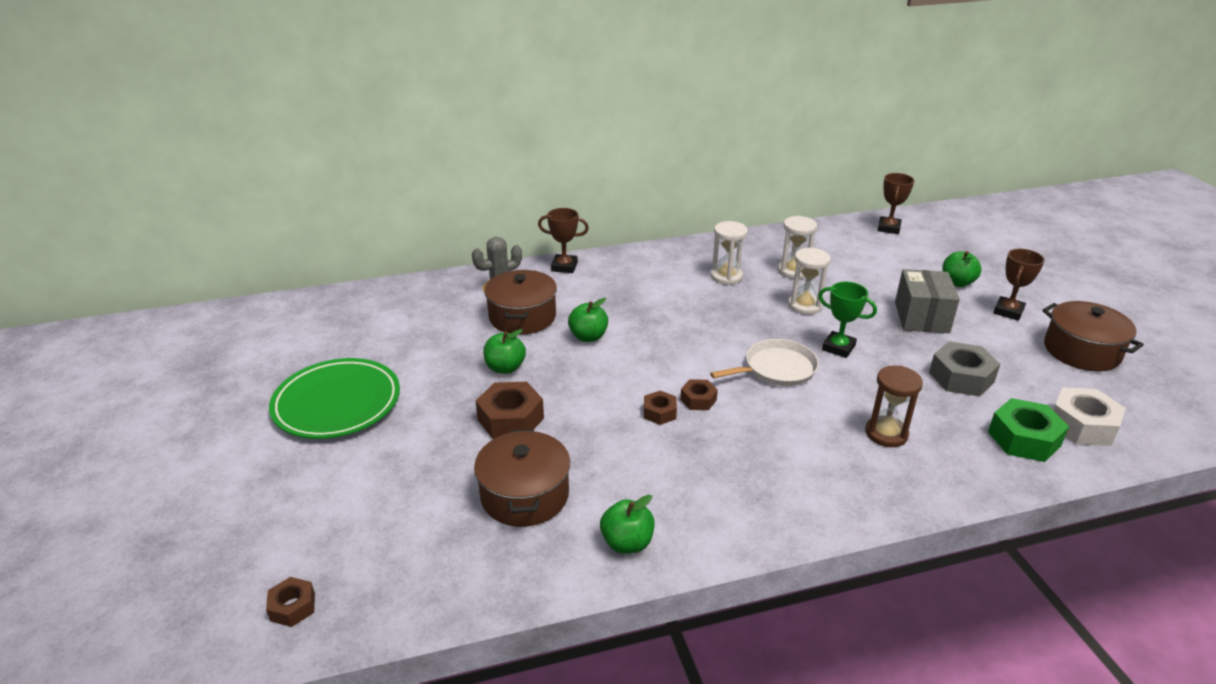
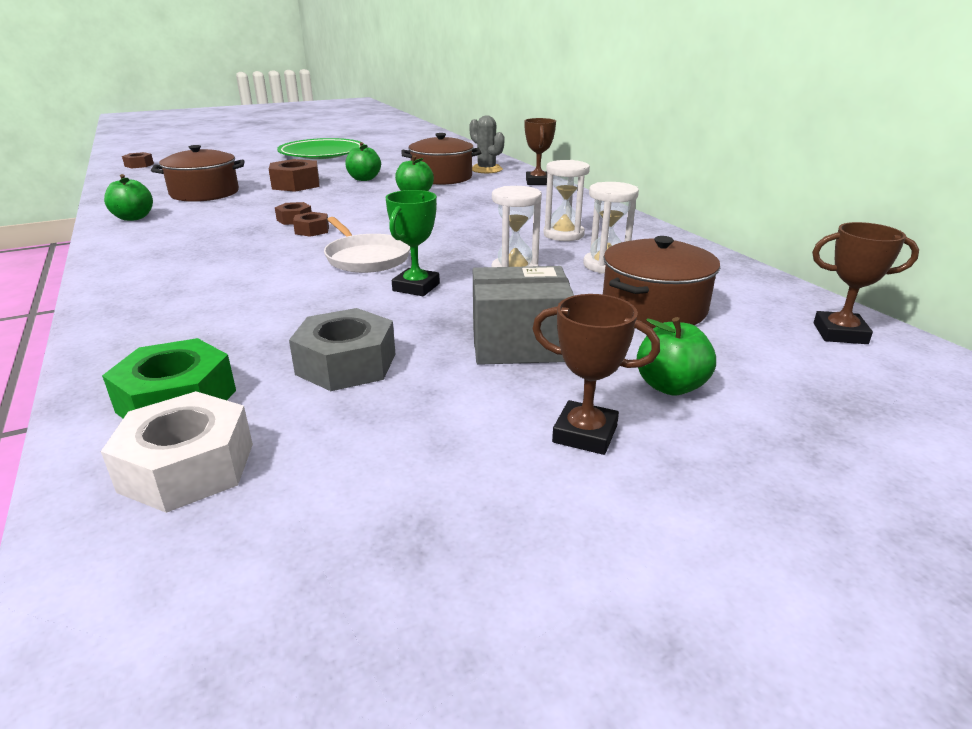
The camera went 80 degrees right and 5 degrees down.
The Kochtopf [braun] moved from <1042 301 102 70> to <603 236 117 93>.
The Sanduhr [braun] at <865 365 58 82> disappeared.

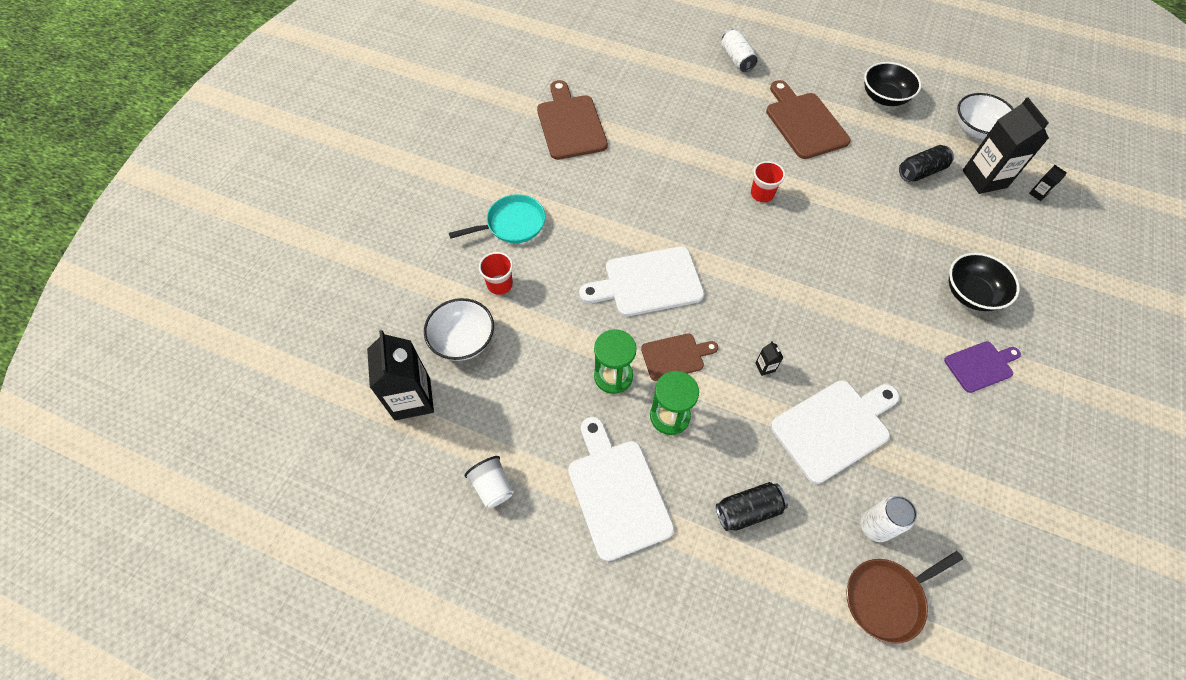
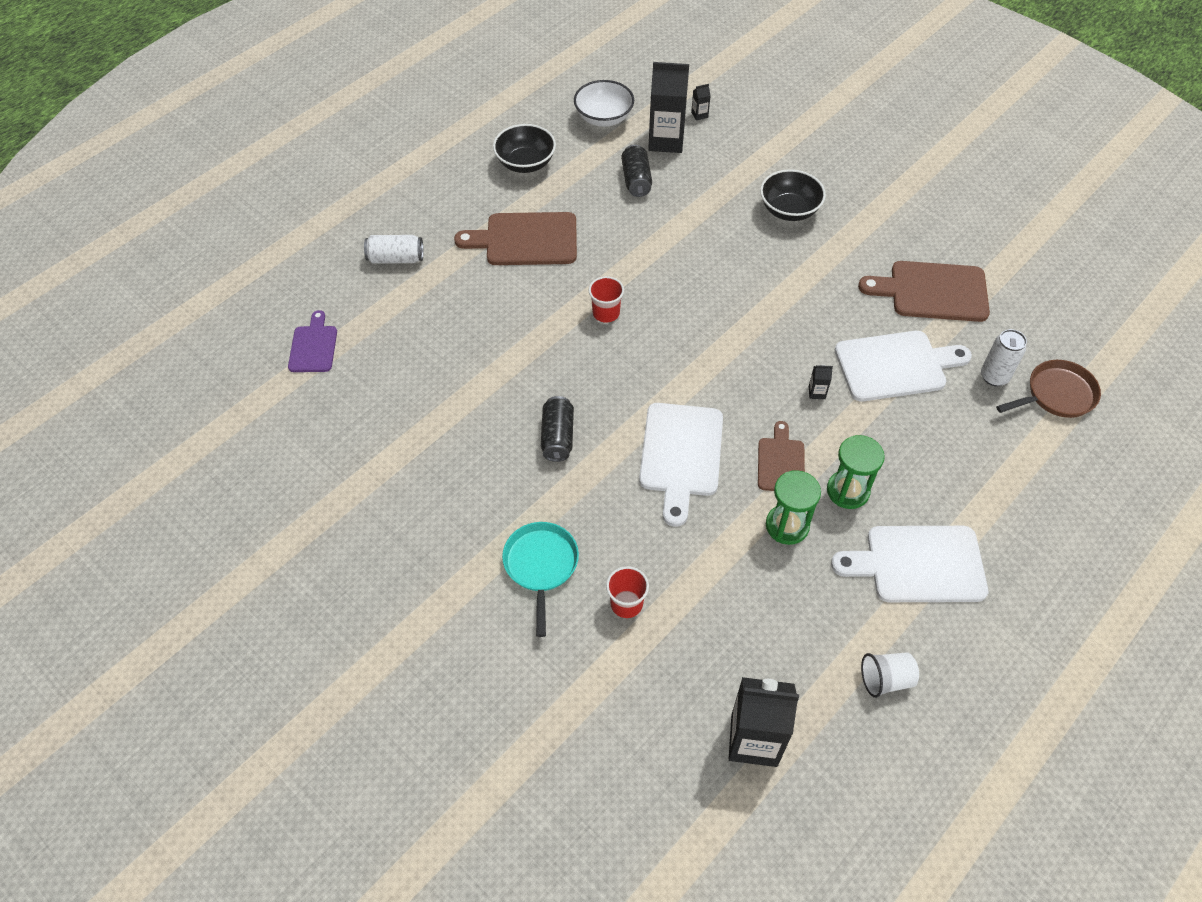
The camera went 70 degrees left and 5 degrees down.
The Schneidebrett [lila] moved from <944 341 77 52> to <288 310 49 62>.
The Dose [schwarz] moved from <716 482 72 49> to <541 396 33 66>.
The Schneidebrett [weiß] at <771 380 129 104> turned 90 degrees clockwise.
The Schneidebrett [braun] moved from <537 80 71 80> to <858 261 132 61>.
The Pfanne [braun] at <847 551 116 93> turned 105 degrees counterclockwise.
The Schüssel [weiß] at <424 298 70 63> disappeared.

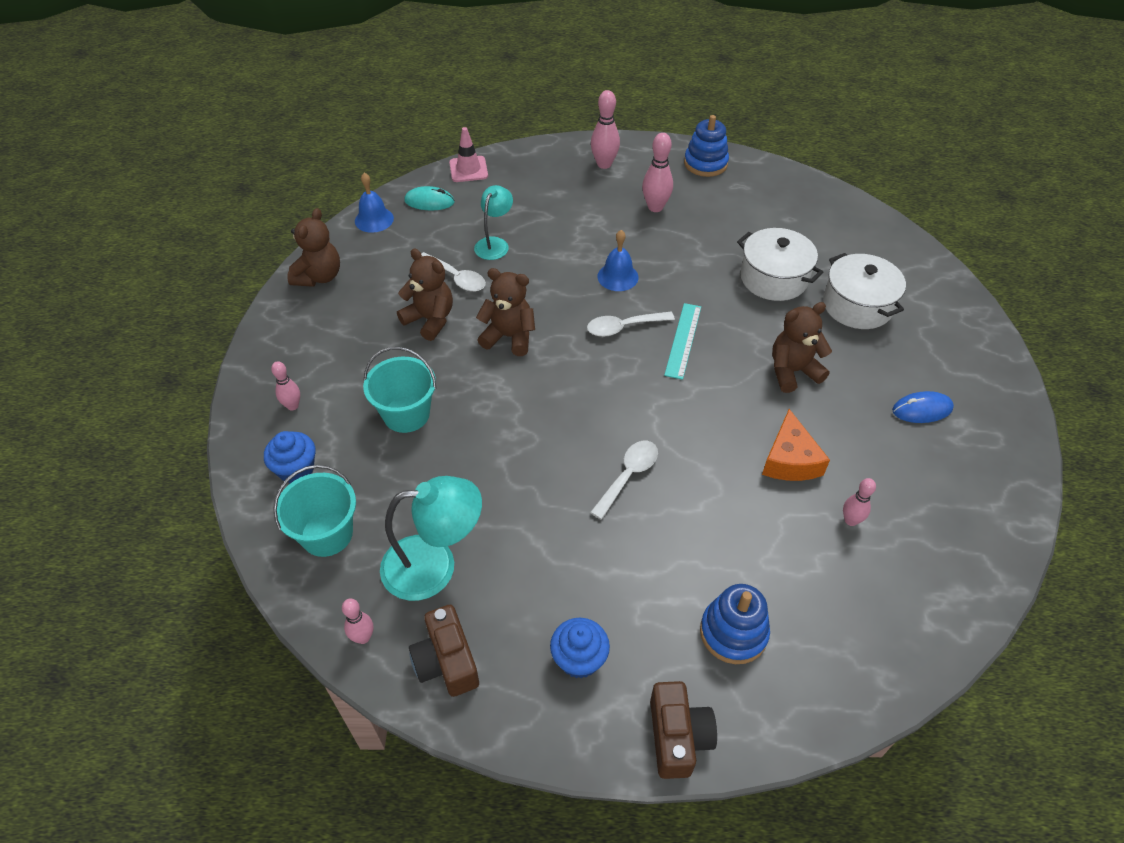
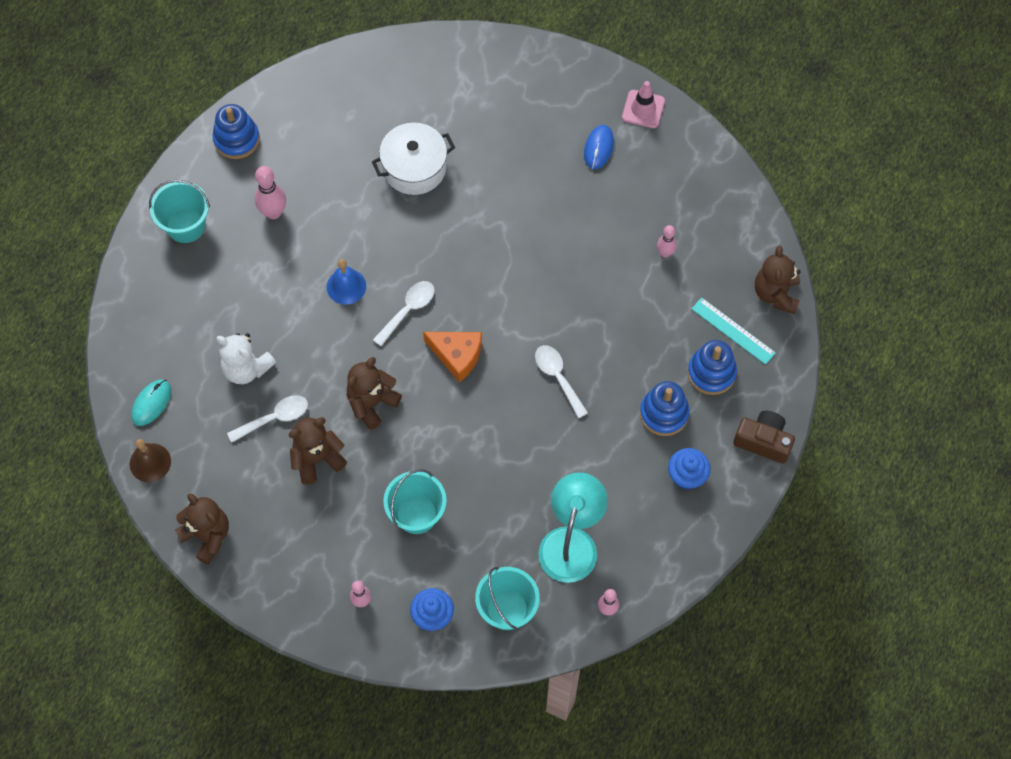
The camera went 65 degrees left and 15 degrees up.
The Glocke [blau] at <355 173 39 60> became the Glocke [braun] at <130 439 41 43>.
The Bowlingkegel [rosa] at <591 90 29 79> was replaced by the Eimer [türkis] at <149 180 61 63>.
The Lampe [türkis] at <474 185 39 75> was replaced by the Teddybär [weiß] at <216 333 60 51>.
The Löffel [weiß] at <587 312 88 25> turned 150 degrees counterclockwise.
The Käse [orange] moved from <762 409 68 72> to <423 332 59 51>.
The Leitkegel [rosa] moved from <449 127 39 55> to <622 81 43 47>.
The Stapelspielzeug [blau] at <640 381 50 55> appeared.
The Lineal [türkis] moved from <664 303 37 77> to <691 297 85 68>.
The Teddybär [braun] moved from <772 302 60 91> to <755 246 45 68>.
The Kamera [braun] at <409 605 70 92> disappeared.
The Kochtopf [weiß] at <823 253 83 76> disappeared.

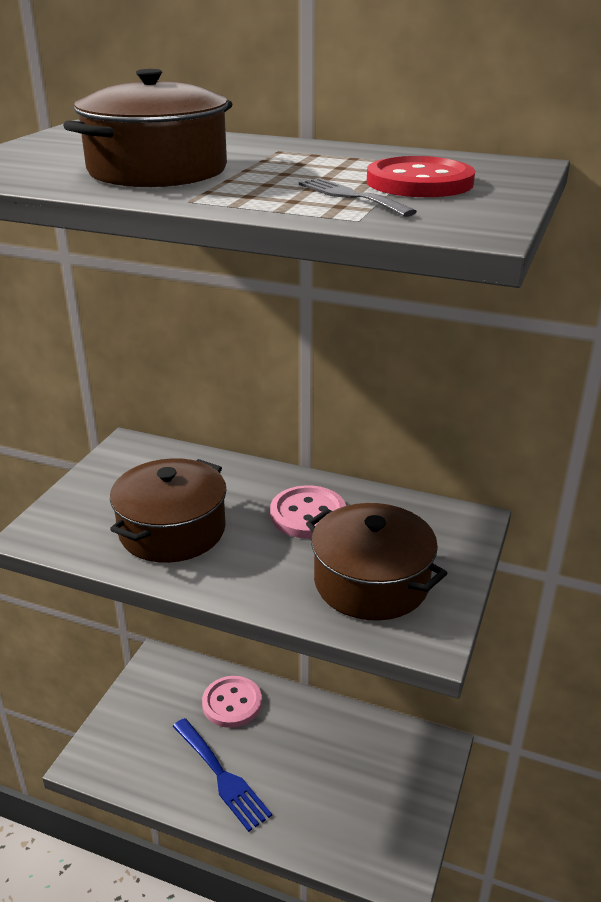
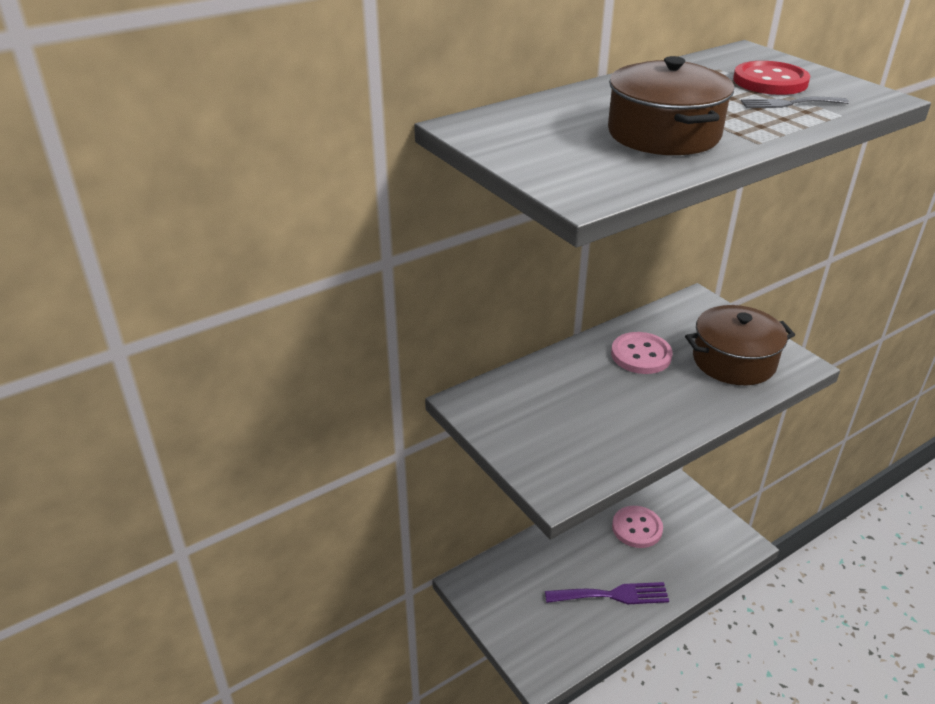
The camera went 55 degrees left and 5 degrees up.
The Gabel [blau] at <172 718 100 114> became the Gabel [lila] at <545 582 124 22>.
The Knopf [rosa] moved from <202 676 60 52> to <612 506 51 42>.
The Kochtopf [braun] at <110 458 117 105> disappeared.

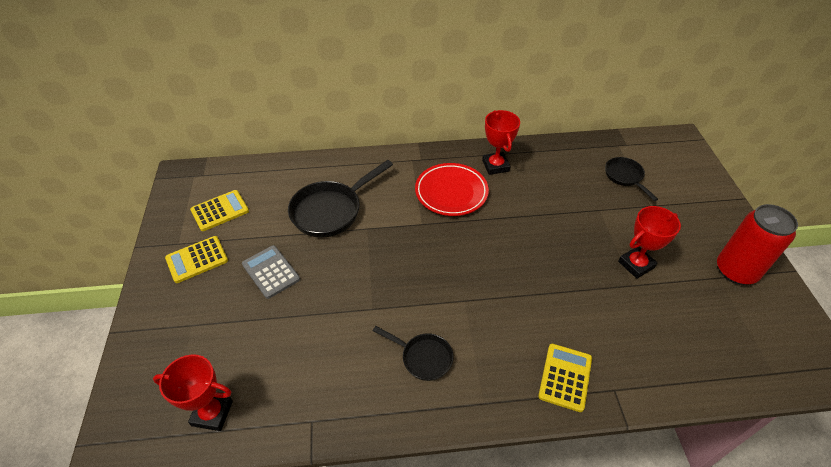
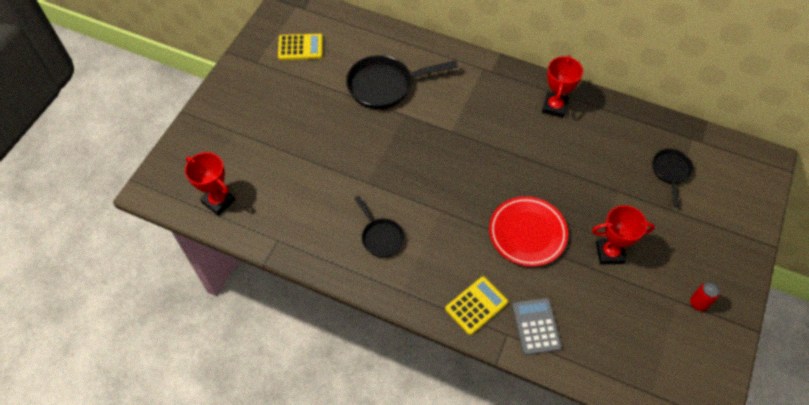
The camera went 30 degrees right and 10 degrees up.
The Teller [rot] moved from <415 163 74 53> to <489 196 79 71>.
The Taschenrechner [grau] moved from <242 245 58 54> to <512 298 50 57>.
The Dose [rot] at <717 204 81 81> changed to 0.45 times the size.
The Taschenrechner [gelb] at <165 236 63 47> disappeared.

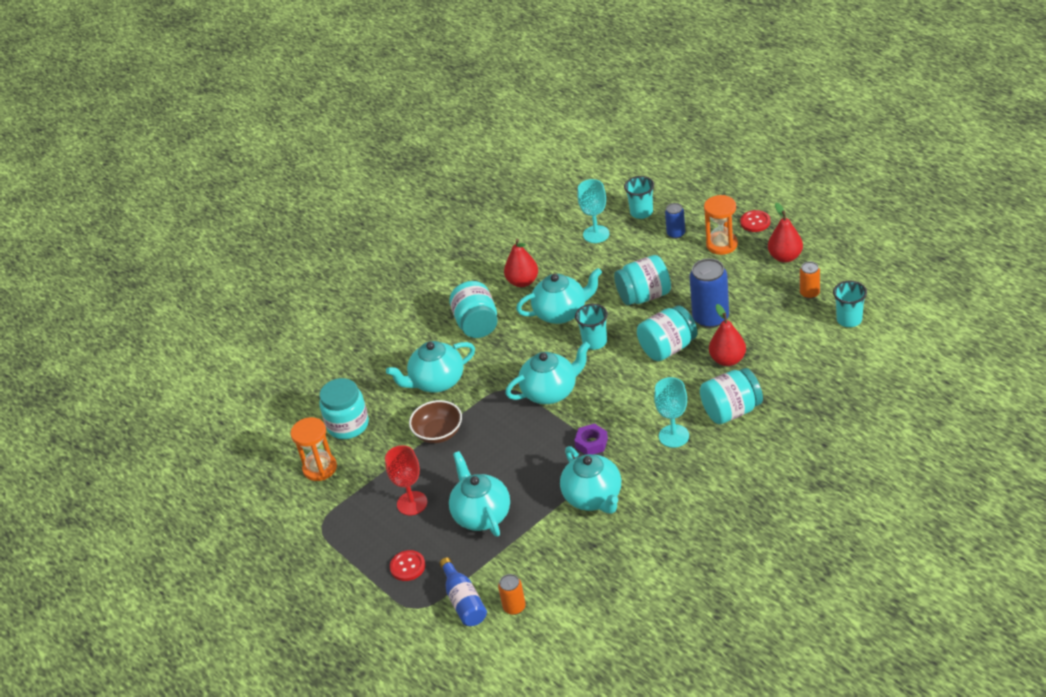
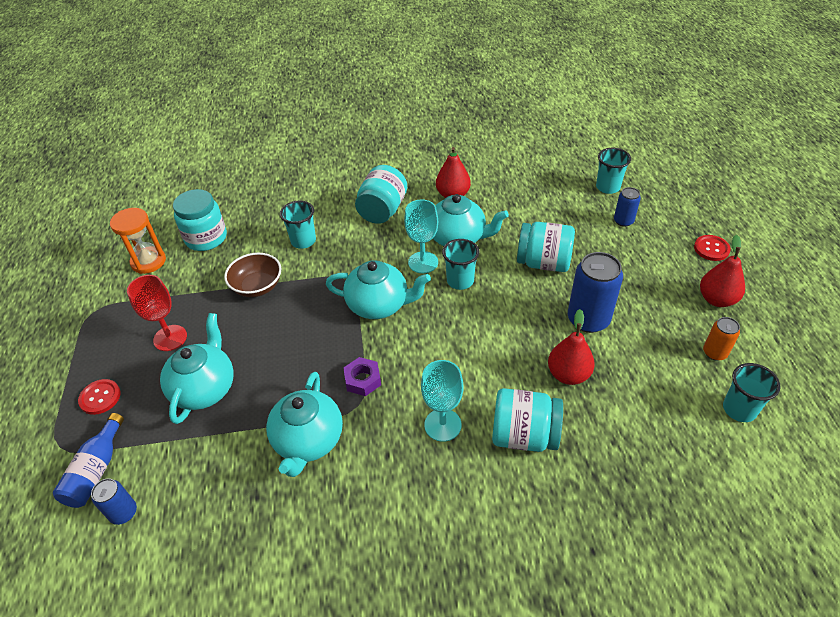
The camera went 30 degrees right and 5 degrees up.
The Dose [orange] at <498 574 28 41> became the Dose [blau] at <91 478 46 47>.
The Teekanne [türkis] at <386 341 89 52> was replaced by the Becher [türkis] at <280 201 36 48>.
The Kelch [türkis] moved from <577 179 33 64> to <404 200 34 73>.
The Einmachglas [türkis] at <637 305 60 56> disappeared.
The Sanduhr [orange] at <704 195 34 60> disappeared.

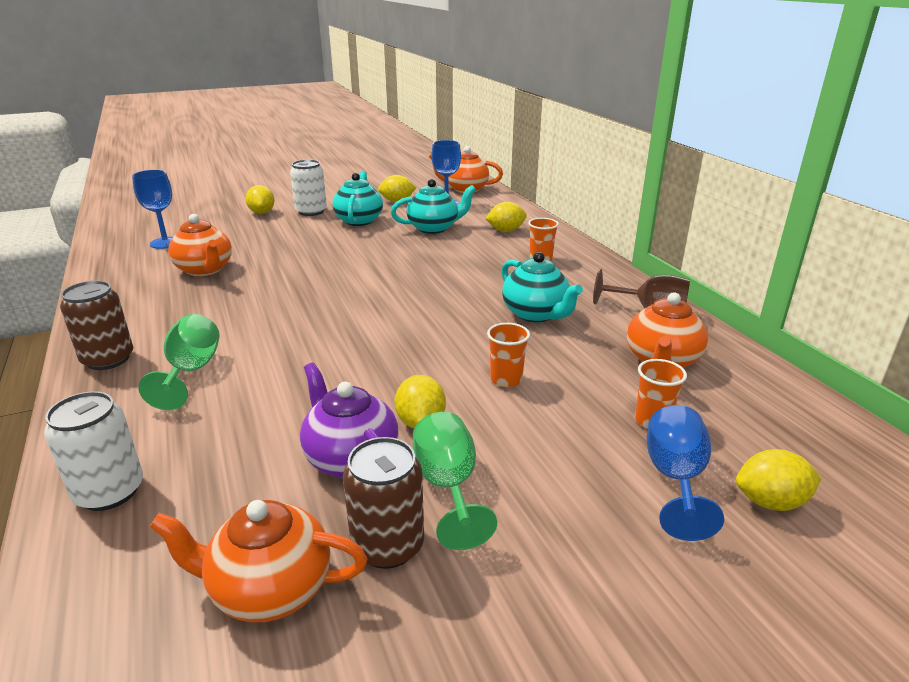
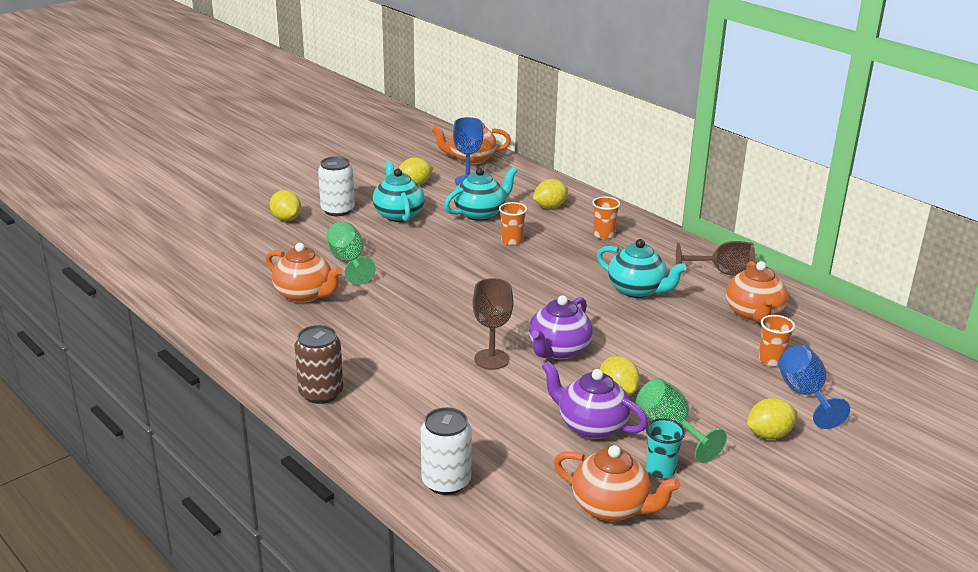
The camera went 20 degrees left and 0 degrees up.
The Kelch [grün] moved from <138 314 82 96> to <326 221 50 64>.
The Kelch [braun] at <472 278 42 92> appeared.
The Becher [orange] moved from <487 323 43 64> to <499 202 28 43>.
The Teekanne [lila] at <529 295 64 65> appeared.
The Teekanne [orange] at <150 500 218 123> turned 135 degrees counterclockwise.
The Dose [braun] at <343 437 81 132> was replaced by the Becher [türkis] at <646 418 39 60>.
The Zitrone [gelb] moved from <736 449 86 62> to <747 398 51 41>.
The Kelch [blau] at <132 170 41 79> disappeared.

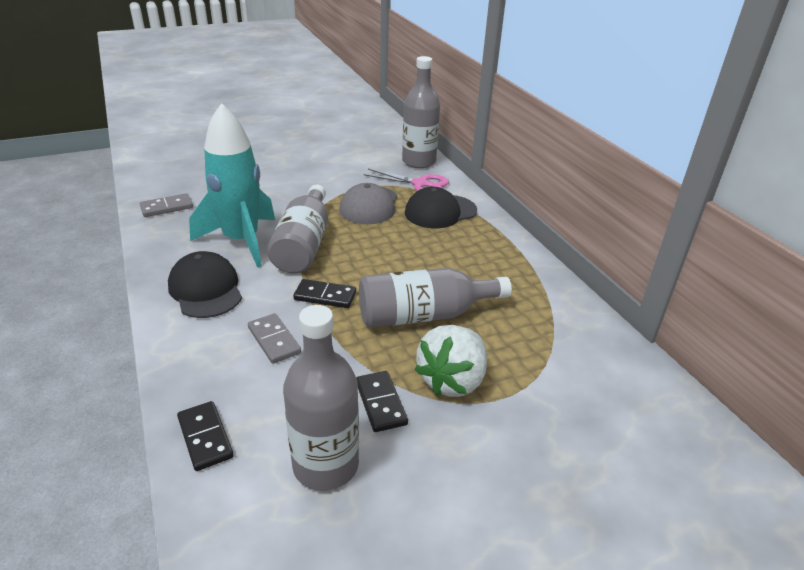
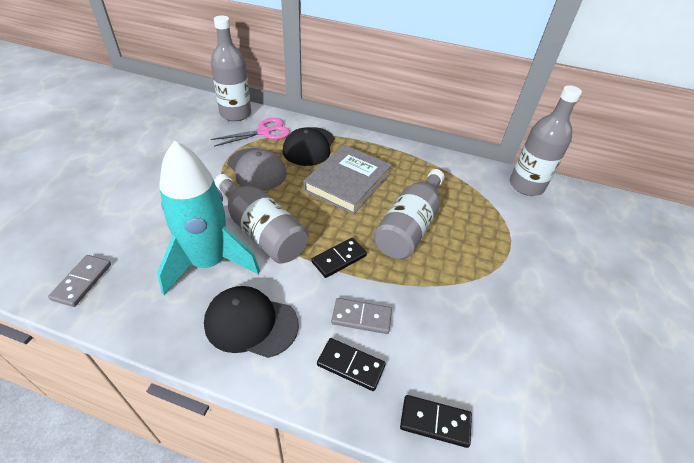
The camera went 50 degrees left and 10 degrees up.
The Buch [grau] at <303 145 89 70> appeared.
The Dominostein [schwarz] moved from <356 371 52 61> to <317 338 69 53>.
The Flasche [grau] moved from <283 305 76 186> to <510 85 72 111>.
The Erdbeere [weiß] at <415 325 72 72> disappeared.

